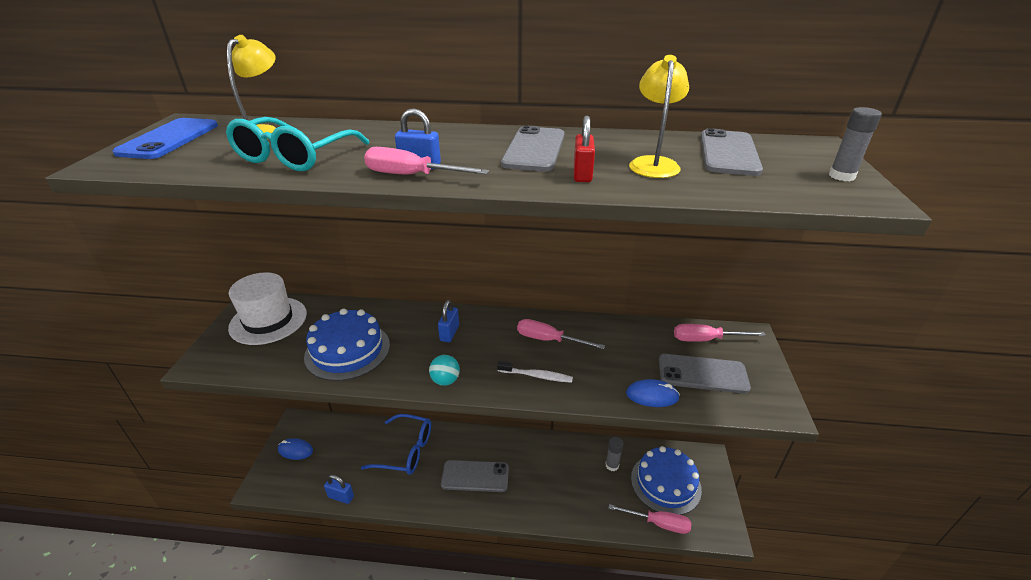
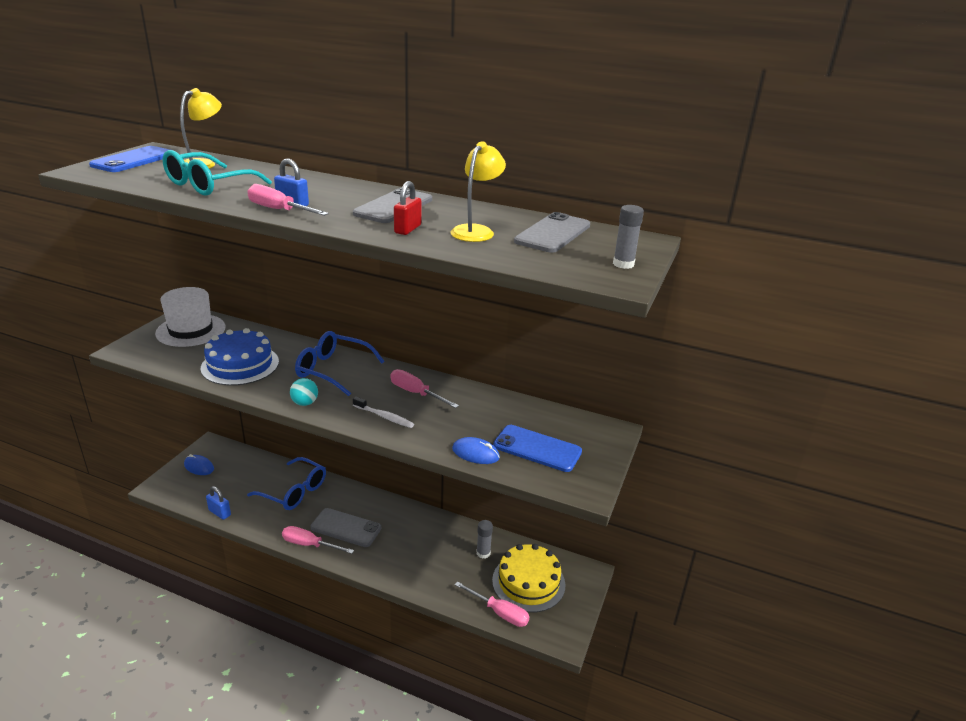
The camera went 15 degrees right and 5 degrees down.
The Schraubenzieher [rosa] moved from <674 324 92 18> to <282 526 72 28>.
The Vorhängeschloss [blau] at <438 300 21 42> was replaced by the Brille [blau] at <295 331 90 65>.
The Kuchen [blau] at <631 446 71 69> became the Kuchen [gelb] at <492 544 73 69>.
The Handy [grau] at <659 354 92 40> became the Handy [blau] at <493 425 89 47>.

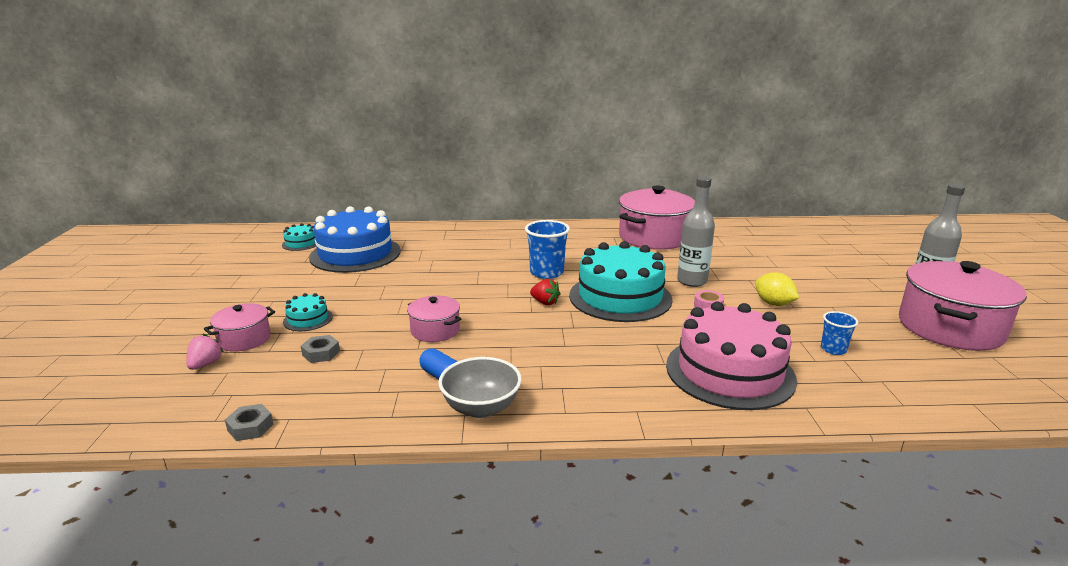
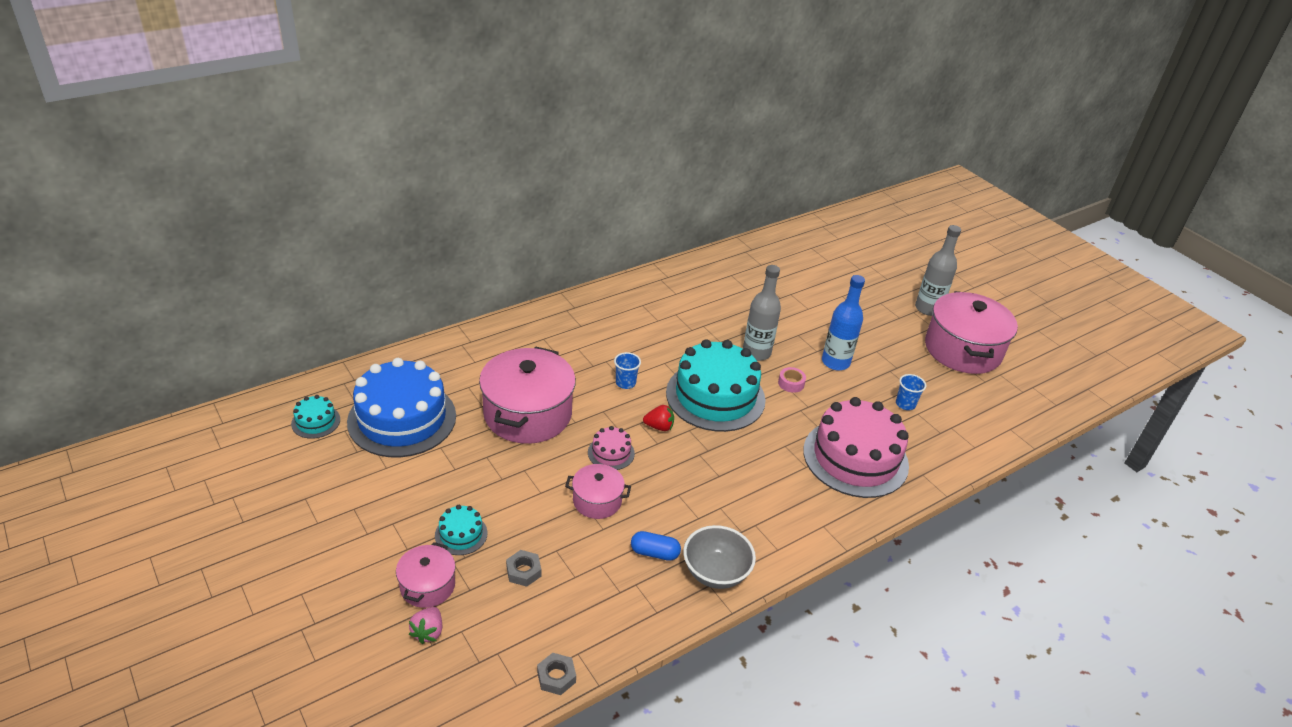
The camera went 35 degrees left and 15 degrees up.
The Erdbeere [rosa] at <186 334 38 36> turned 150 degrees counterclockwise.
The Kochtopf [rosa] moved from <619 185 76 65> to <479 347 97 97>.
The Kuchen [rosa] at <588 426 47 44> appeared.
The Becher [blau] at <525 220 45 59> changed to 0.58 times the size.
The Zitrone [gelb] at <755 272 44 34> was replaced by the Flasche [blau] at <822 275 43 95>.

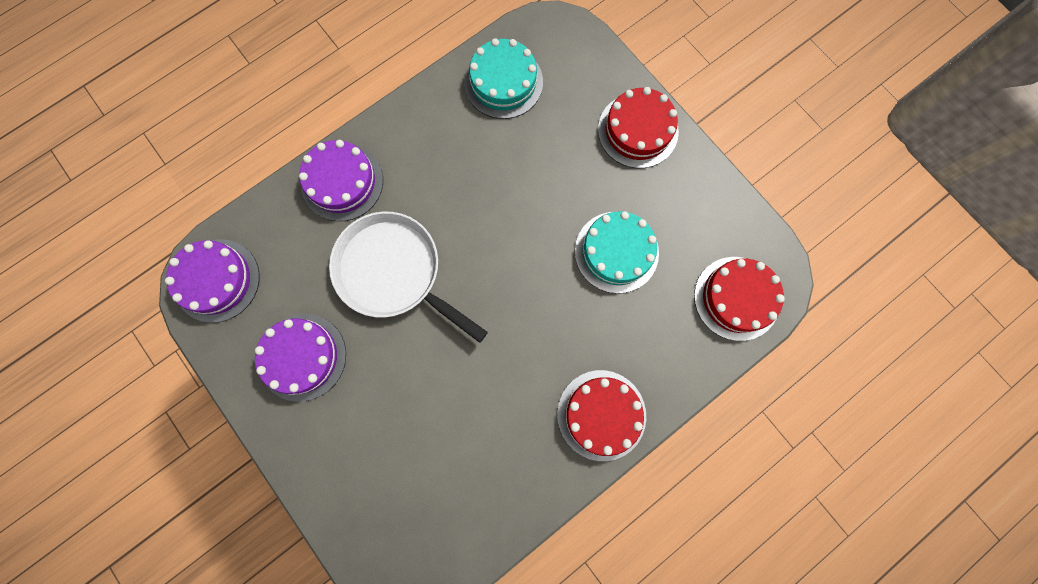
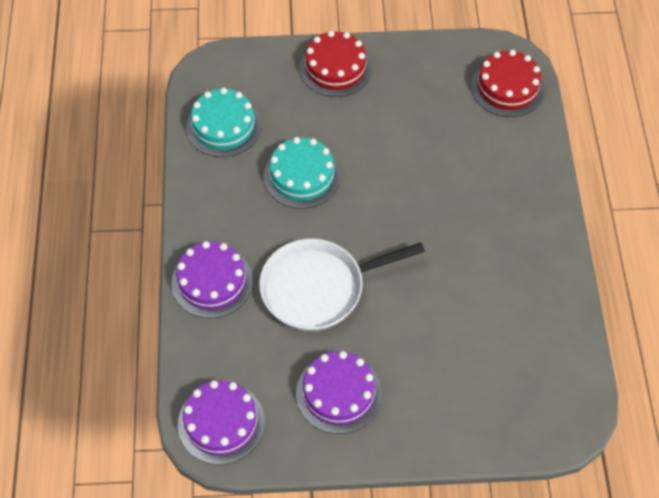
The camera went 55 degrees left and 20 degrees down.
The Kuchen [türkis] moved from <575 211 84 82> to <264 137 76 72>.
The Kuchen [rot] at <557 370 89 91> disappeared.

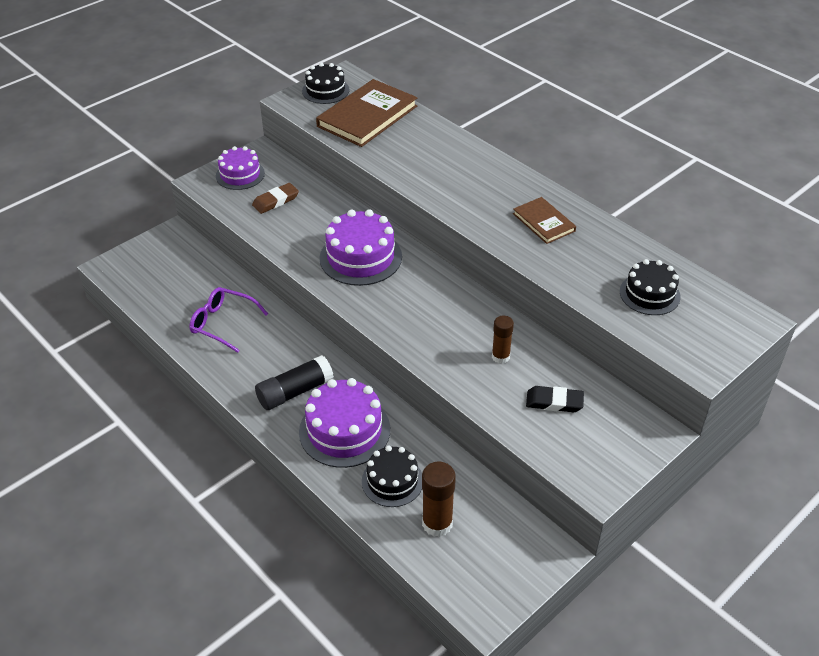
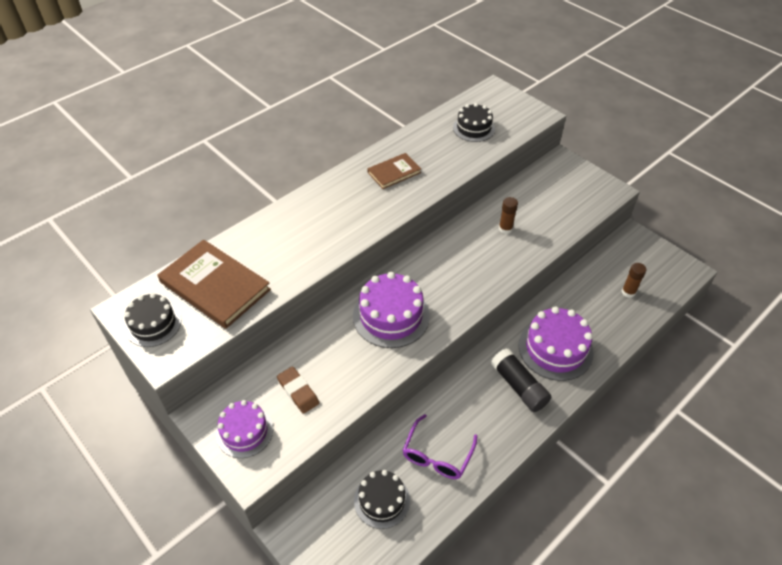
The camera went 90 degrees left and 5 degrees up.
The Kuchen [schwarz] moved from <362 446 60 61> to <354 470 56 59>.
The Klebestift [braun] at <422 462 34 75> changed to 0.65 times the size.
The Radiergummi [schwarz] at <526 386 58 26> disappeared.

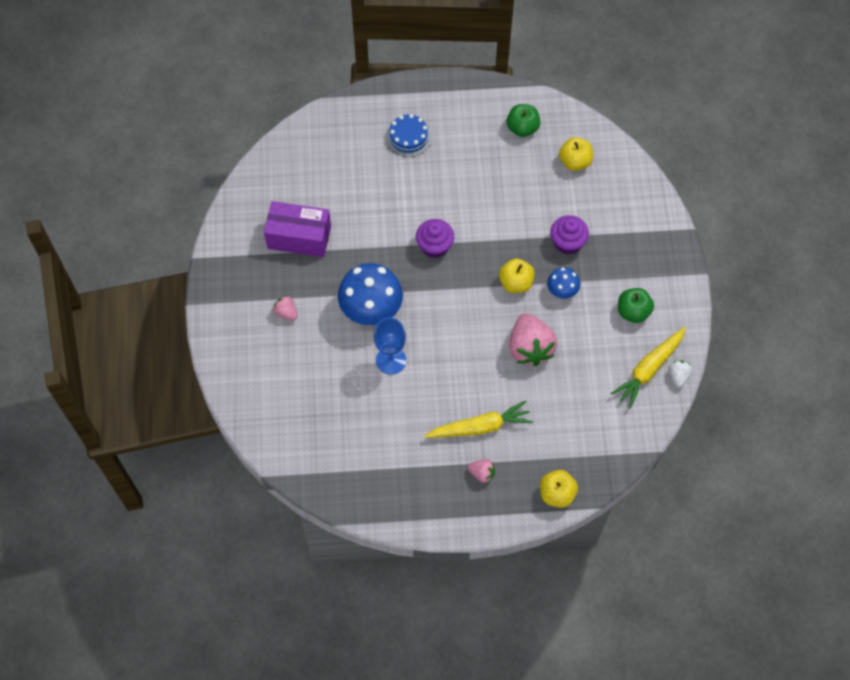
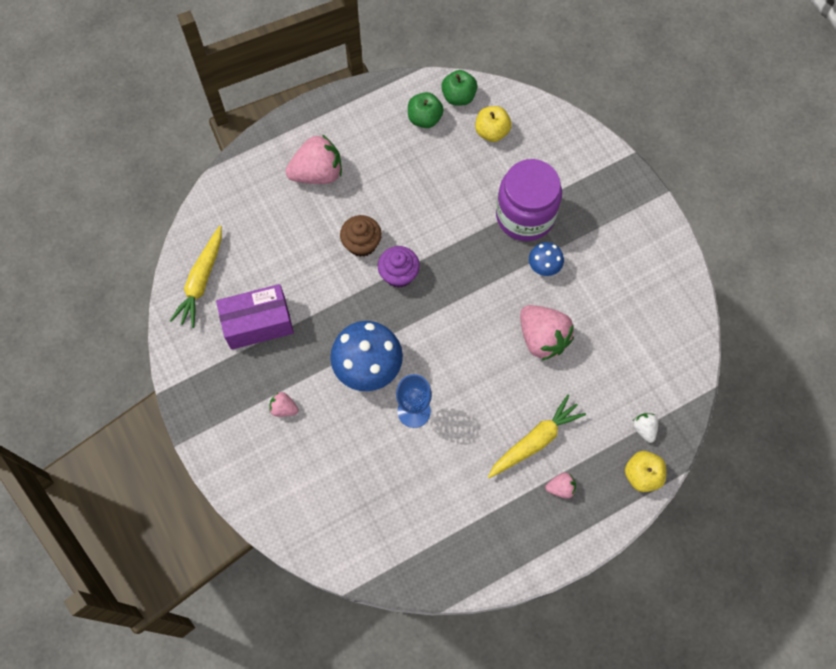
The camera went 25 degrees left and 5 degrees up.
The Karotte [gelb] moved from <611 327 75 82> to <170 226 52 102>.
The Kuchen [blau] at <386 114 46 43> was replaced by the Erdbeere [rosa] at <285 135 57 49>.
The Muffin [braun] at <340 215 42 42> appeared.
The Apfel [grün] moved from <618 288 36 35> to <441 70 36 35>.
The Muffin [lila] at <550 215 39 39> was replaced by the Einmachglas [lila] at <496 159 66 82>.
The Erdbeere [weiß] moved from <669 360 23 28> to <633 413 26 30>.
The Apfel [gelb] at <499 258 36 35> disappeared.

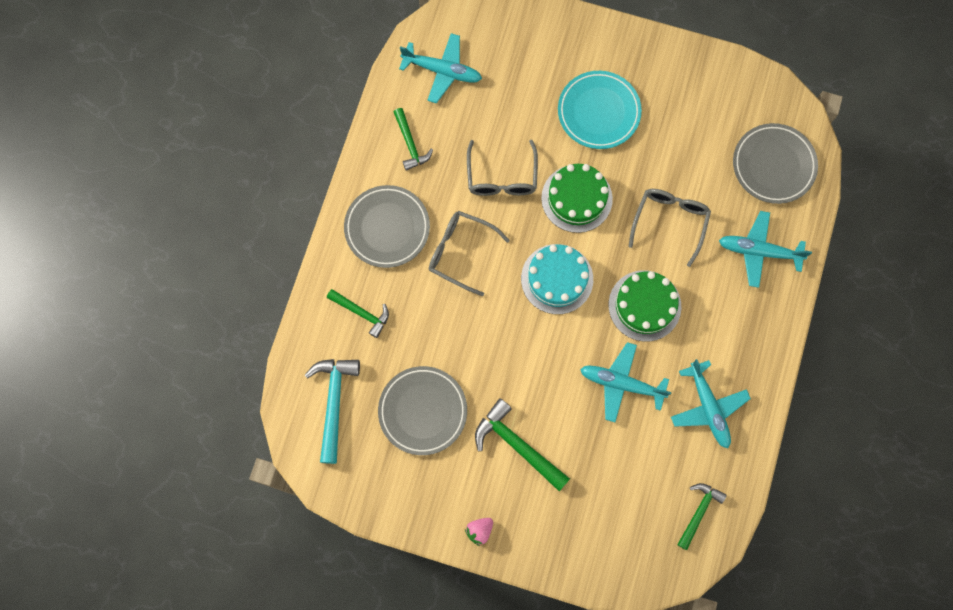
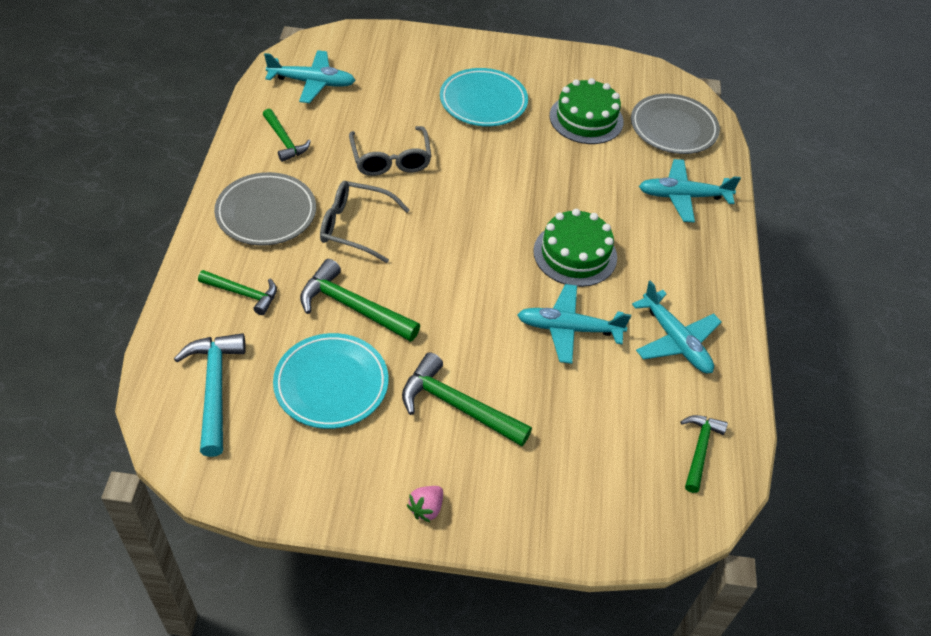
The camera went 15 degrees left and 25 degrees down.
The Teller [grau] at <378 366 89 89> became the Teller [türkis] at <273 333 115 96>.
The Hammer [grün] at <300 259 120 83> appeared.
The Kuchen [grün] moved from <541 164 72 69> to <550 78 74 66>.
The Kuchen [türkis] at <521 244 72 70> disappeared.
The Brille [grau] at <628 189 83 78> disappeared.

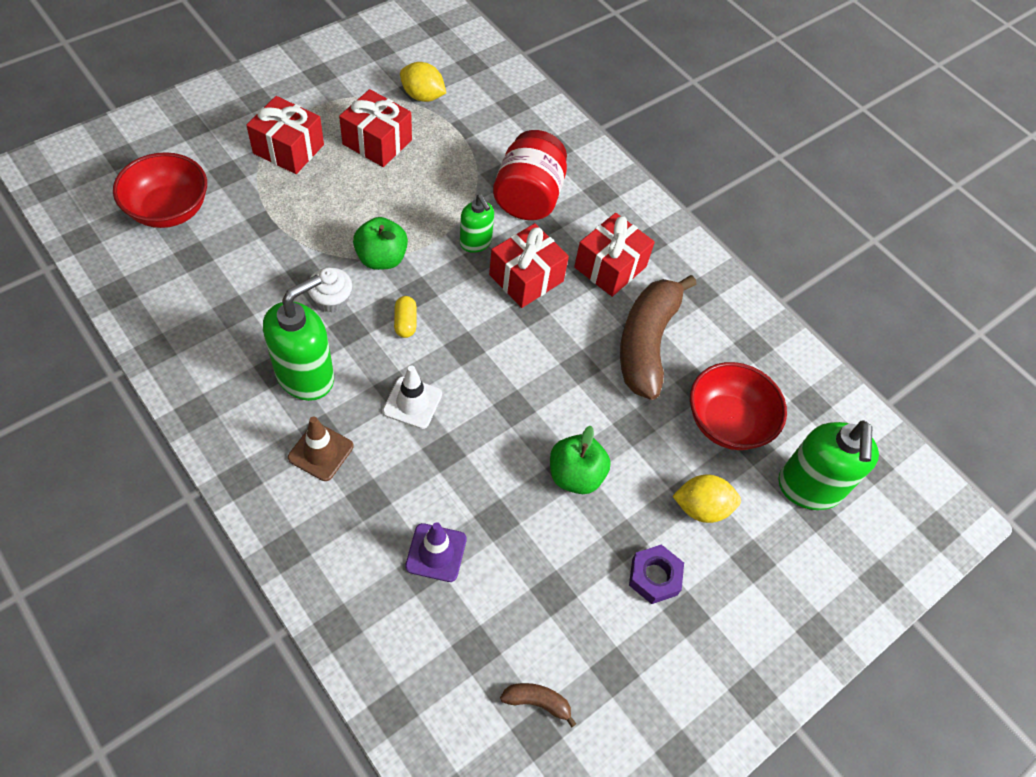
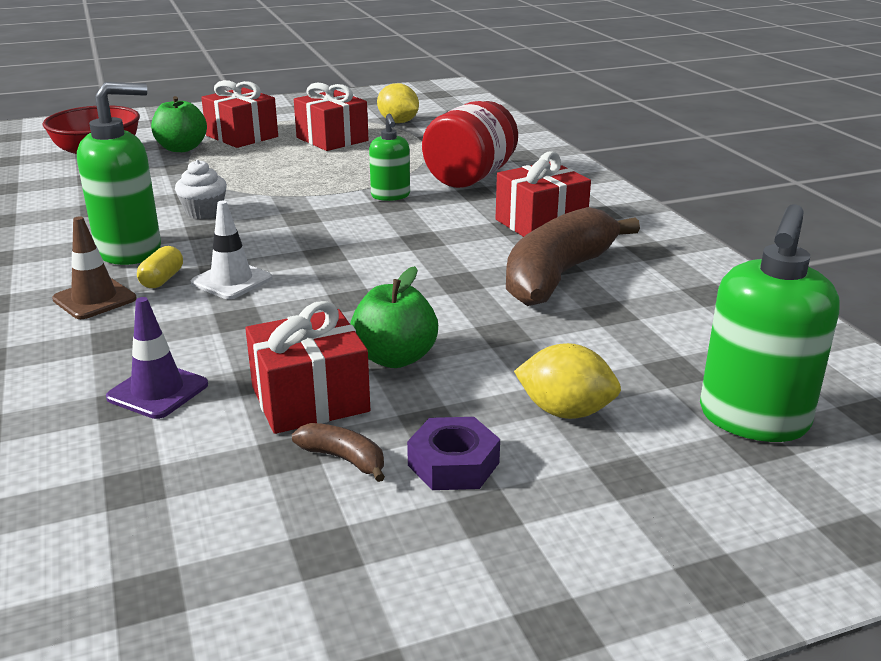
The camera went 25 degrees right and 30 degrees down.
The Kapsel [gelb] moved from <394 296 23 42> to <137 246 46 42>.
The Apfel [grün] moved from <353 217 55 53> to <151 96 56 56>.
The Geschenk [rot] moved from <489 223 80 85> to <245 301 125 133>.
The Banane [braun] moved from <500 683 76 45> to <292 423 93 59>.
The Schüssel [rot] at <690 362 97 88> disappeared.

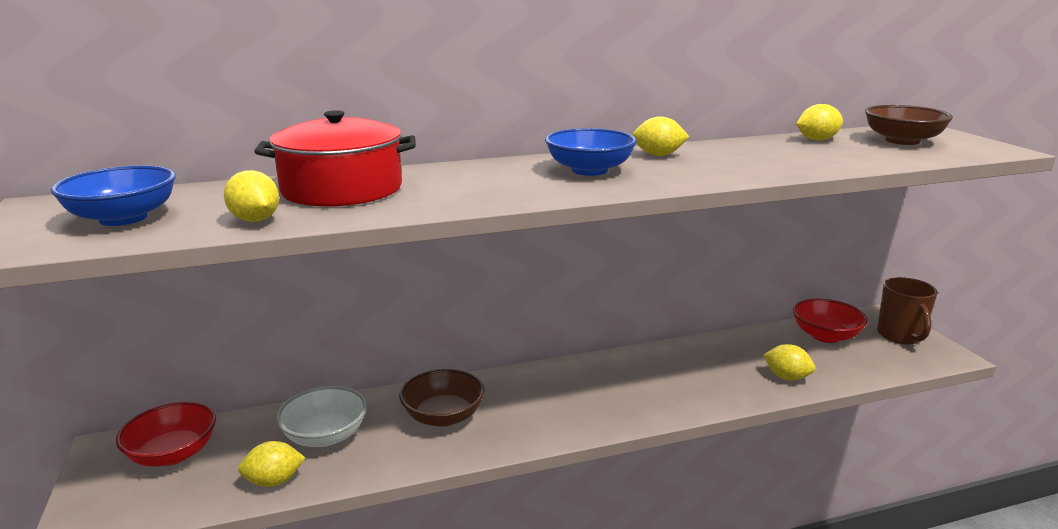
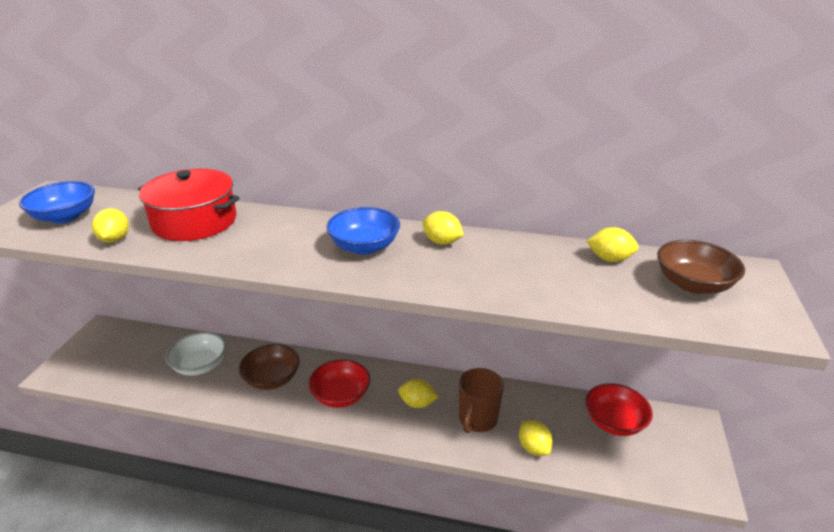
The camera went 30 degrees right and 10 degrees up.
The Schüssel [rot] moved from <116 402 100 65> to <308 359 62 49>.
The Zitrone [gelb] moved from <238 441 67 46> to <398 379 40 29>.
The Tasse [braun] moved from <877 277 60 67> to <459 368 45 65>.

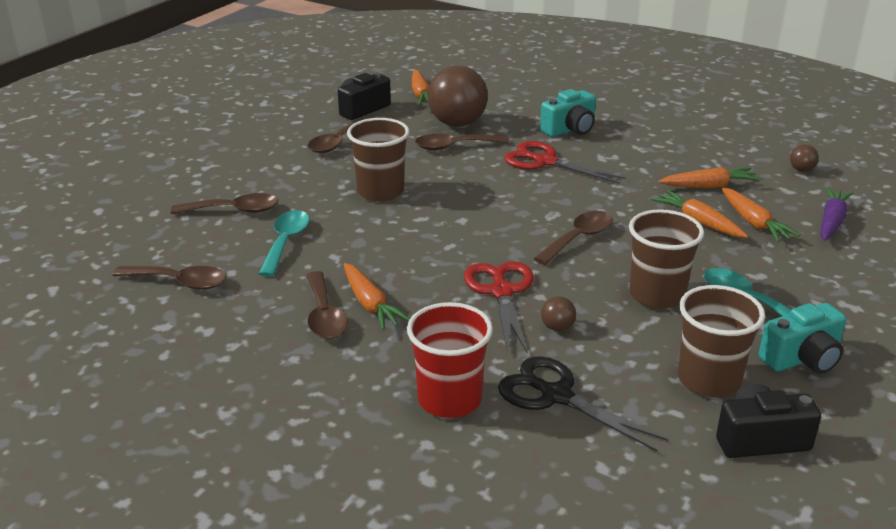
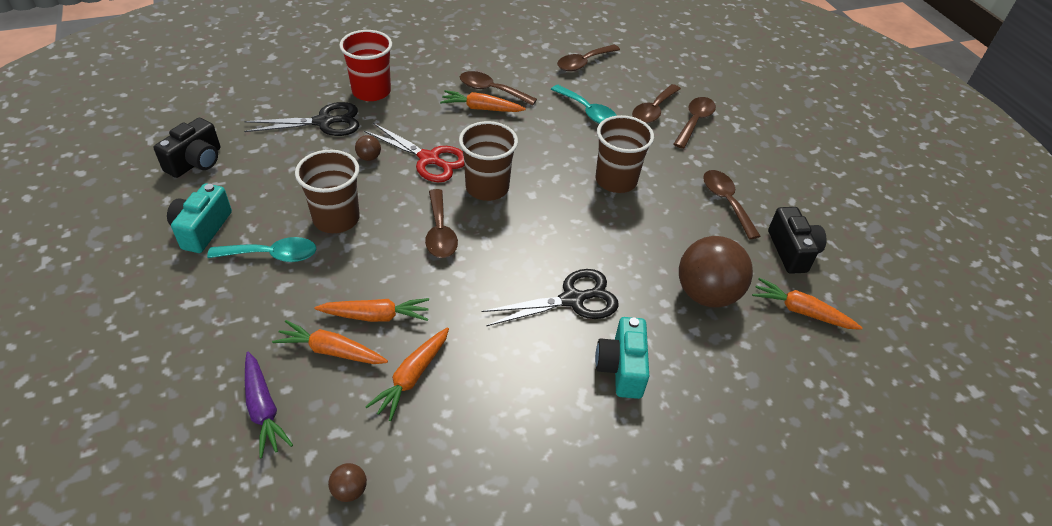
The camera went 125 degrees right and 15 degrees up.
The Becher [braun] moved from <678 285 87 112> to <459 121 59 80>.
The Schere [rot] at <504 141 122 43> became the Schere [schwarz] at <481 269 138 57>.
The Löffel [braun] moved from <415 134 94 16> to <673 97 43 52>.

